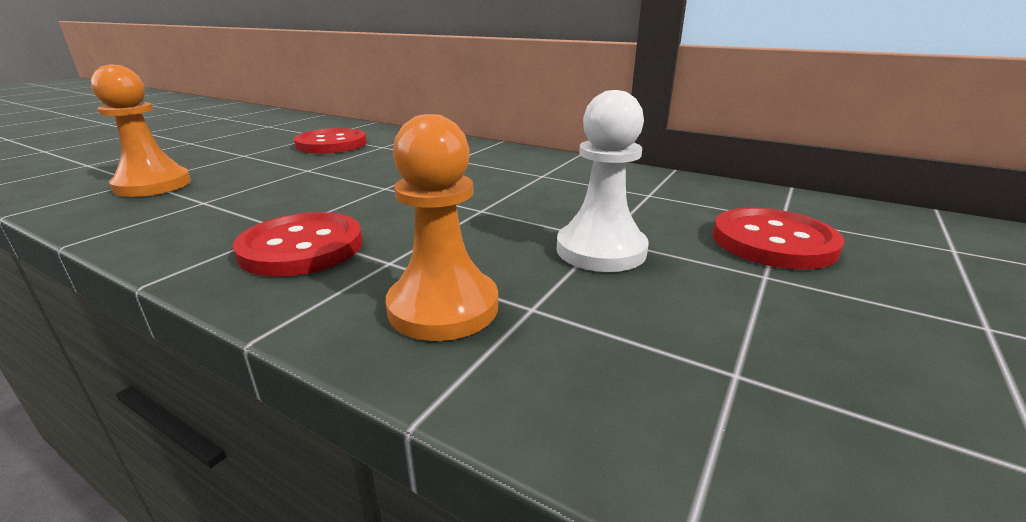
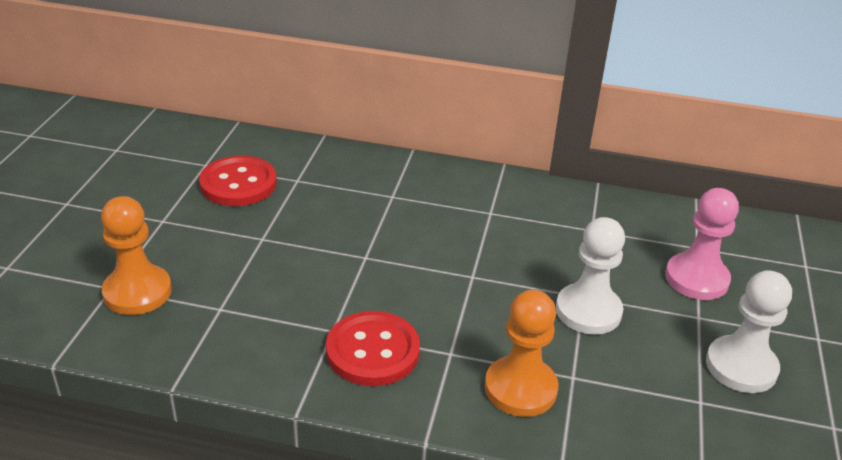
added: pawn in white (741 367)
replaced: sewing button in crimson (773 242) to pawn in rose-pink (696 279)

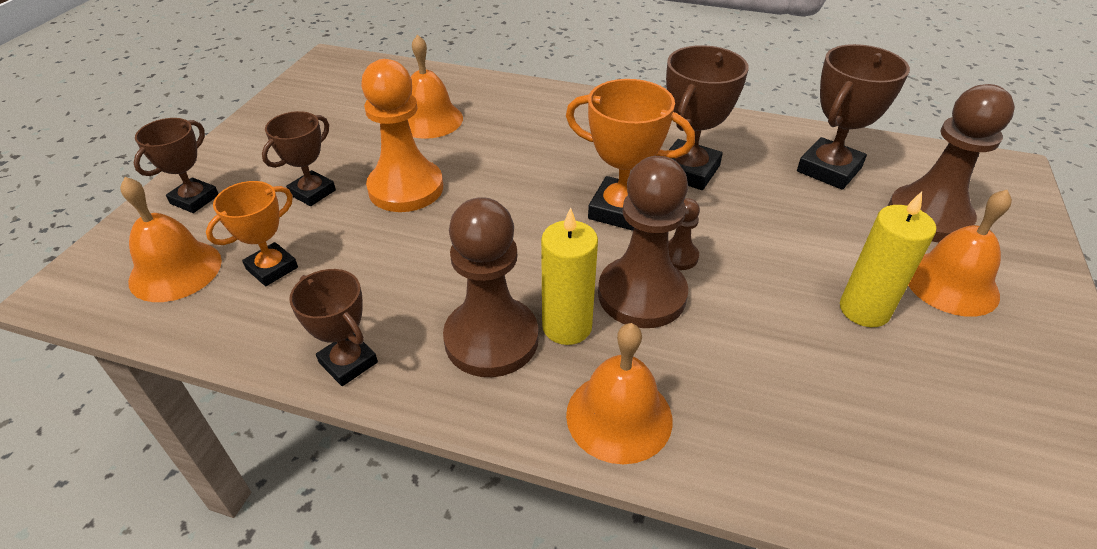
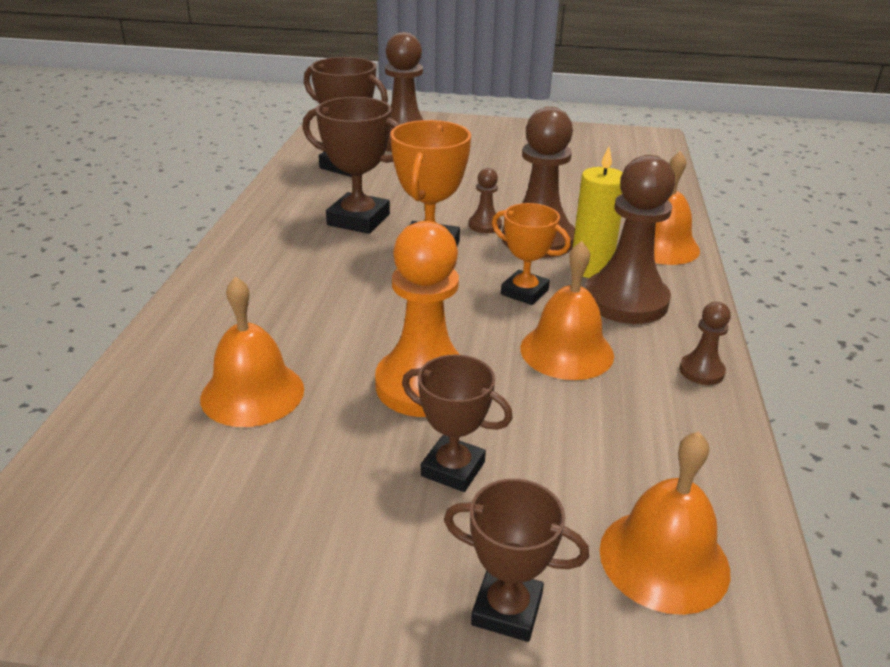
removed: wax candle in yellow (864 310)
moved: award cup in orange-coloured (272 268) to (524 292); hand bell in orange-coloured (951 283) to (566 351)
replaced: award cup in dark brown (348 362) to pawn in dark brown (701 371)

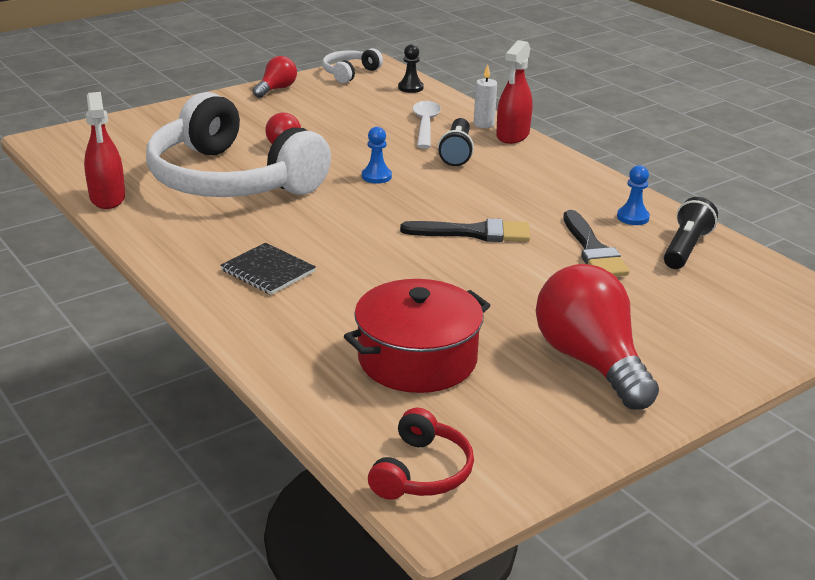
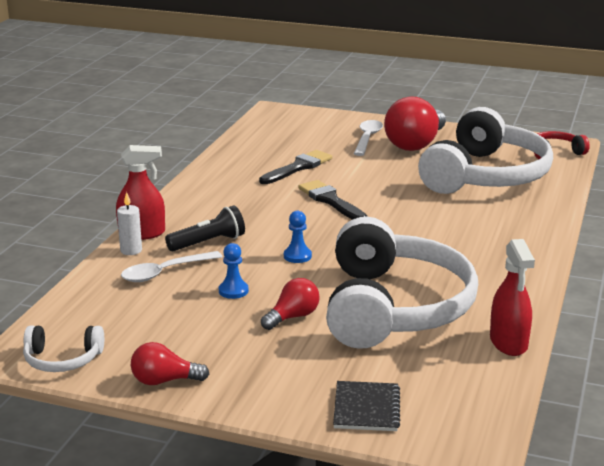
removed: pawn in black (410 88); flashlight in black (686 248)
added: teaspoon in white (367 138)
moved: pawn in cobalt (632 217) to (233 291); notebook in black (268 271) to (366 408)
replaced: cooking pot in crimson (417 359) to over-ear headphones in white (485 176)
turned: sprayer in crimson (107 198) = (508 342) 135 degrees clockwise

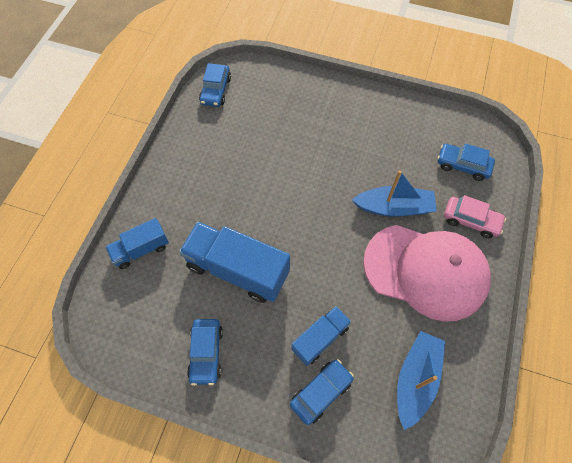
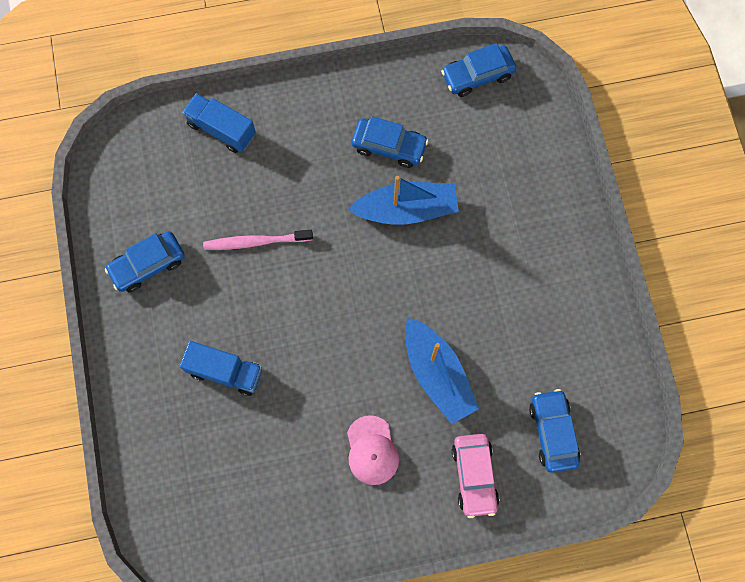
moved: sailboat in cobalt (415 379) to (406 209); car in cobalt (321 392) to (389 146)
replaced: toy truck in cobalt (237 270) to tooth brush in rose-pink (255 242)
resized: peaked cap in rose-pink (426 271) = (372 450) x0.41

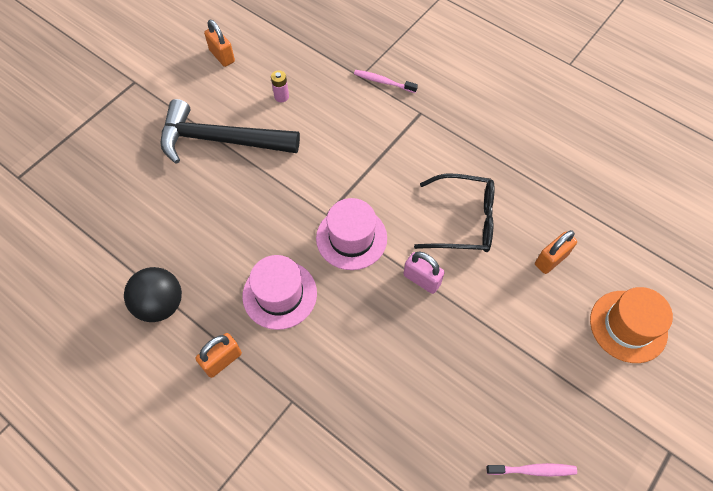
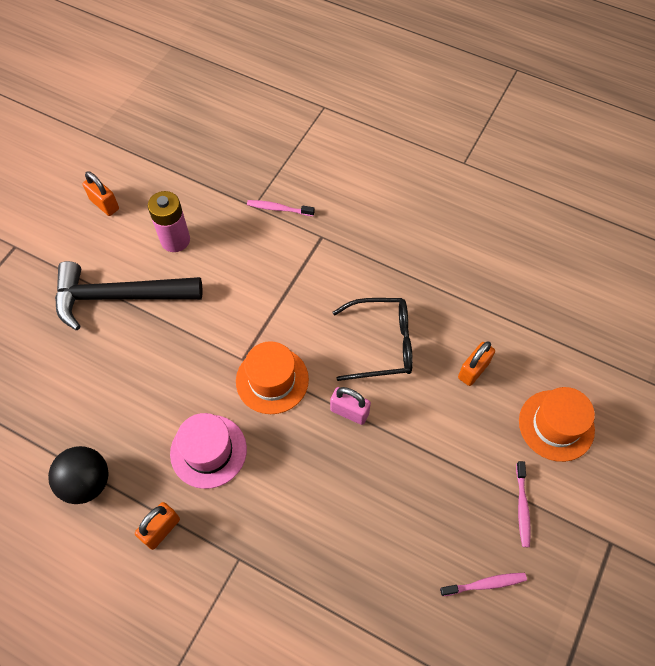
added: tooth brush in rose-pink (522 507)
recoloured: tall hat in rose-pink (351 238) to tall hat in orange-coloured (272 380)
resized: AA battery in rose-pink (281 96) = (175 240) x1.92

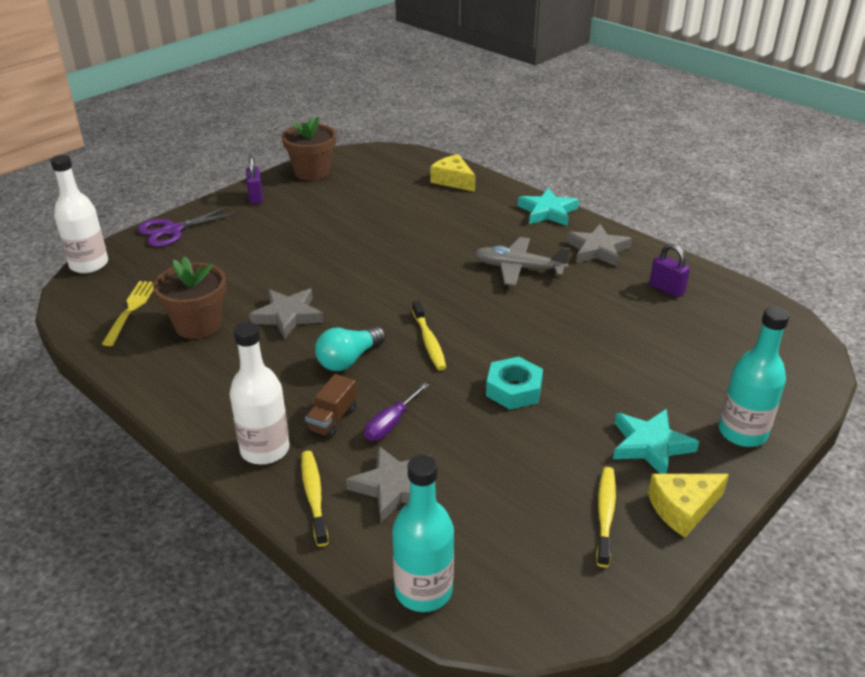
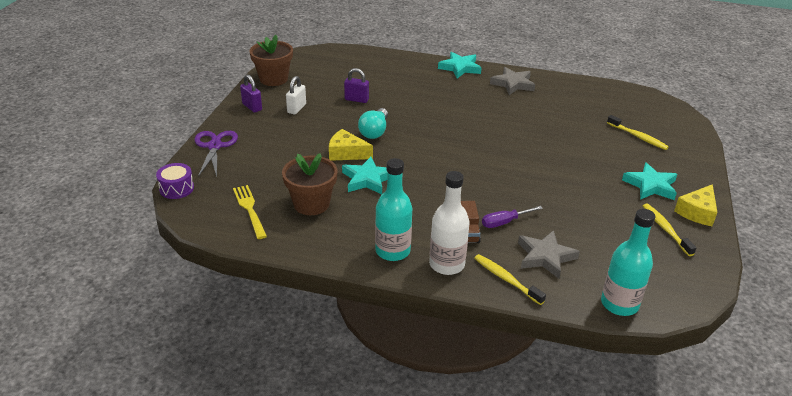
removed: plane in gray (518 268); hex nut in teal (513 389)
added: padlock in white (296 108)
moved: piece of cheese in yellow (453 180) to (346 153); padlock in royal purple (666 289) to (356 99); bulb in teal (348 360) to (374 131); drink bottle in teal (742 432) to (392 251); tooth brush in yellow (429 341) to (638 137)
replaced: drink bottle in white (89 264) to snare drum in royal purple (176 188)
recoloured: five-pointed star in gray (288 316) to five-pointed star in teal (367 179)
turned: shears in royal purple (172 230) = (214 146) 150 degrees clockwise; hand screwdriver in royal purple (391 423) = (504 222) 60 degrees clockwise

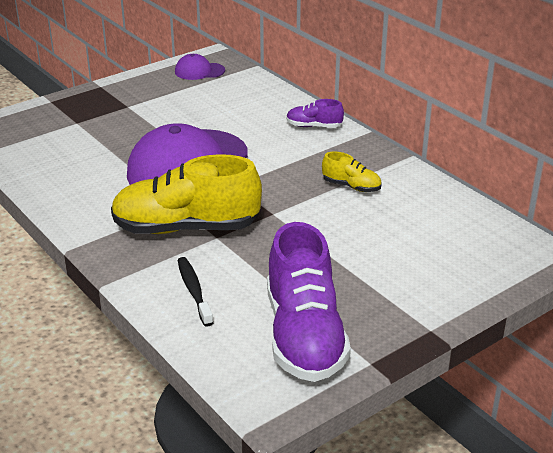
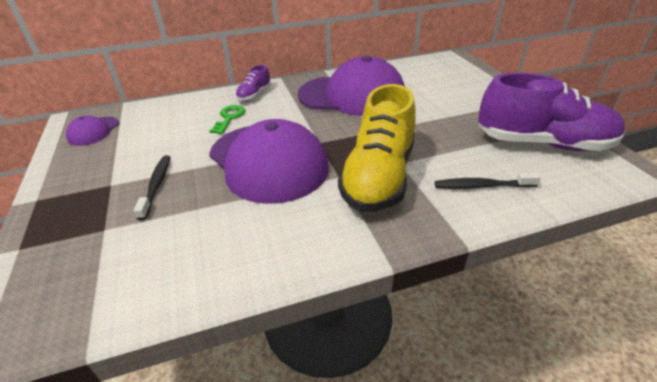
added: tooth brush in black (156 185); latchkey in emerald (229 118)
replaced: shoe in yellow (351 186) to peaked cap in royal purple (352 95)

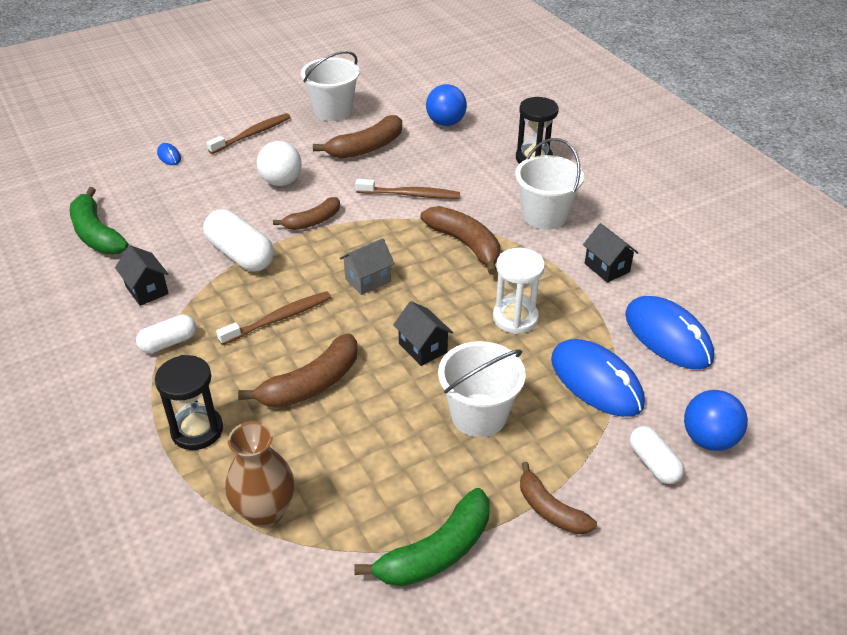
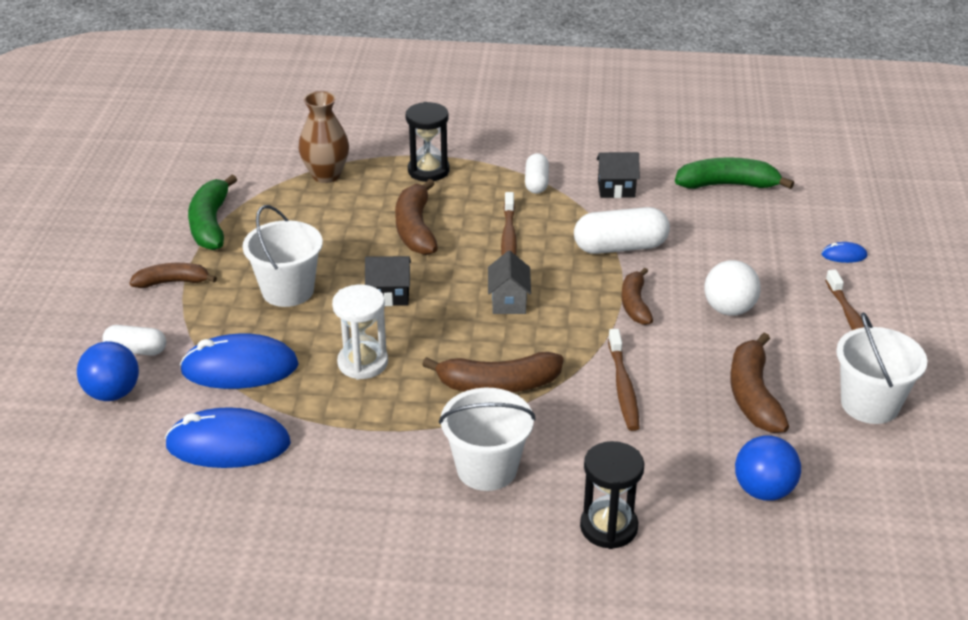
removed: cottage in black (607 268)
turned: tooth brush in dark brown (410 195) = (623 387) 45 degrees counterclockwise

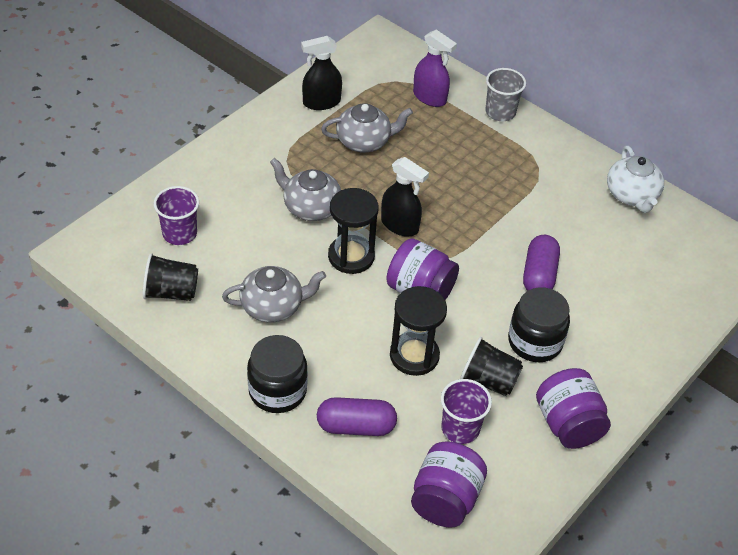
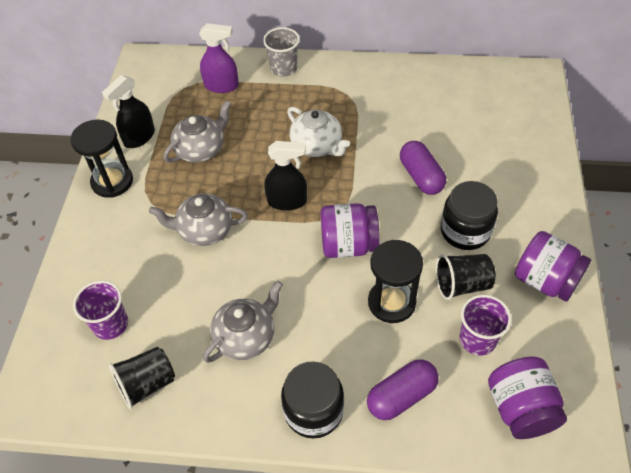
moved: sandglass in black (351 256) to (112 181); china teapot in white (632 195) to (317 146)

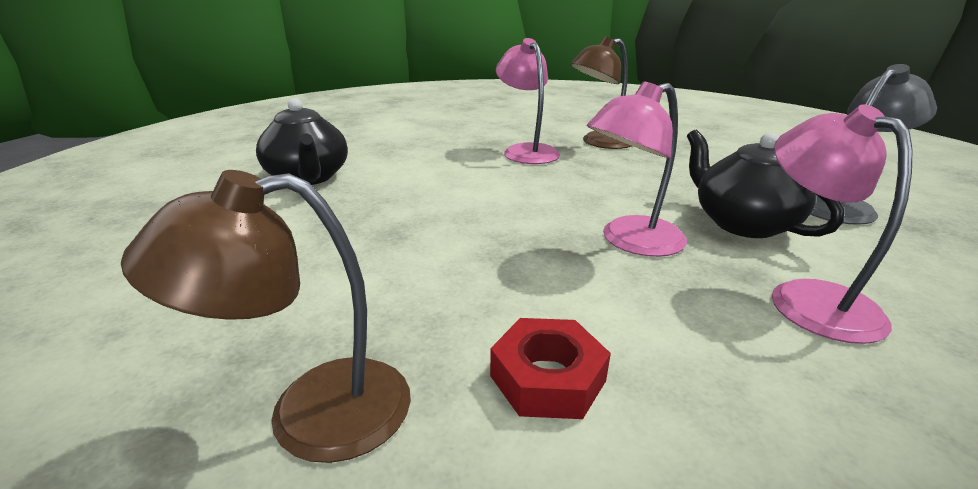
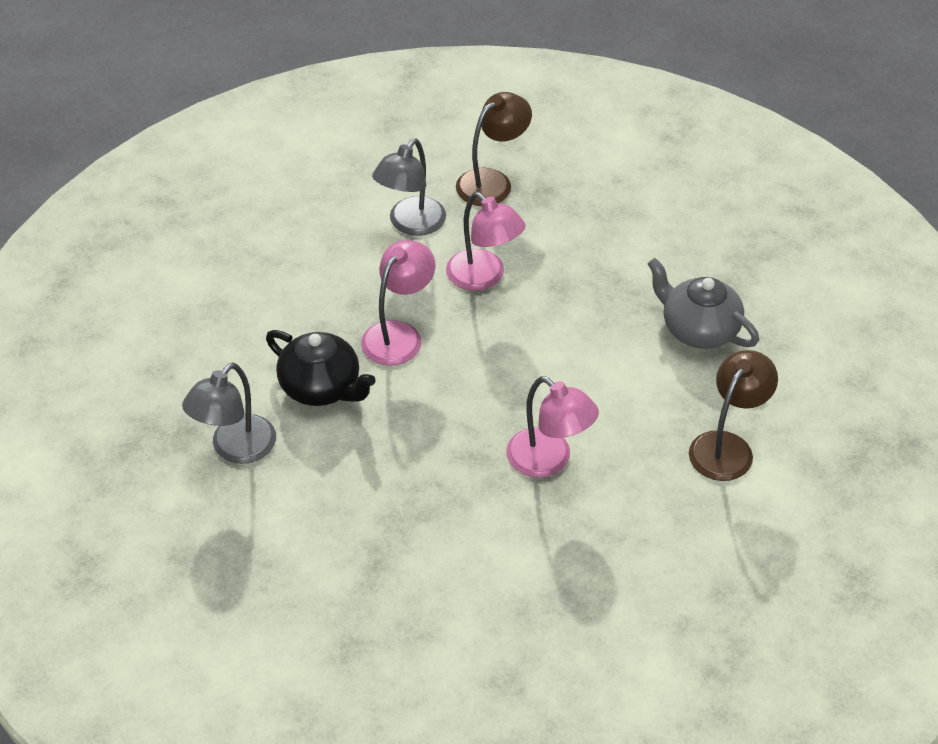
moved: reading lamp in rose-pink (807 298) to (484 277); reading lamp in dark brown (599 143) to (727 446)
replaced: hex nut in crimson (547 378) to reading lamp in gray (411 224)
recoloured: china teapot in black (308 178) to china teapot in gray (698 329)

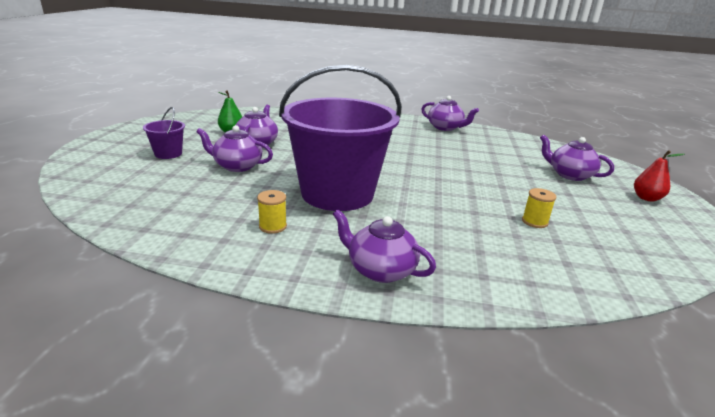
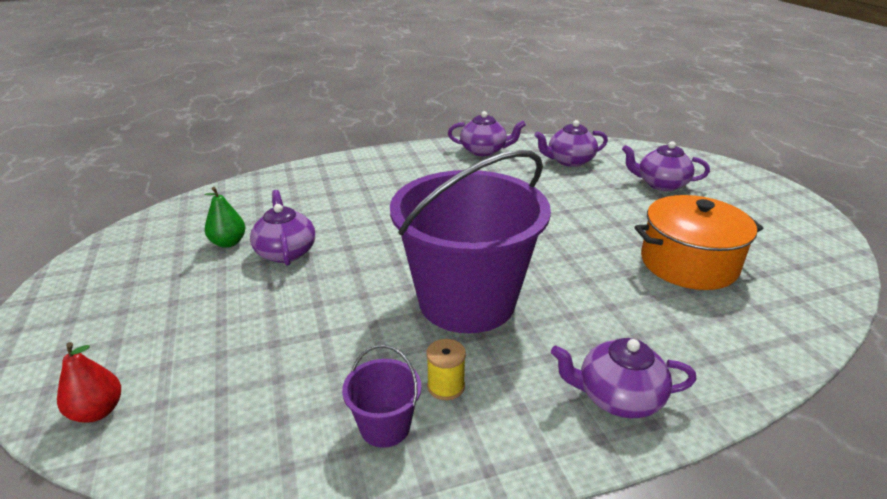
moved: pear fruit in crimson (646 198) to (97 411); bucket in royal purple (168 154) to (385 426); china teapot in royal purple (237 166) to (569 161)
replaced: spool in yellow (534 222) to cooking pot in orange-coloured (688 263)

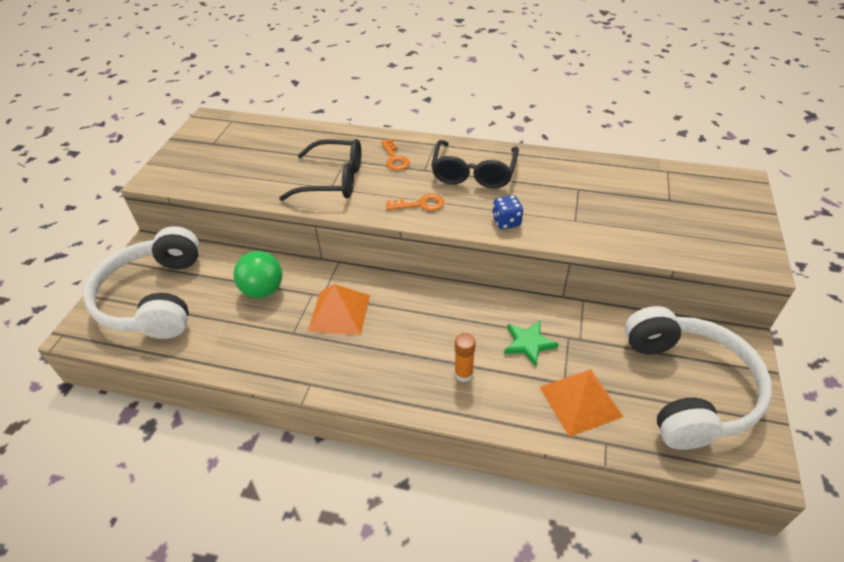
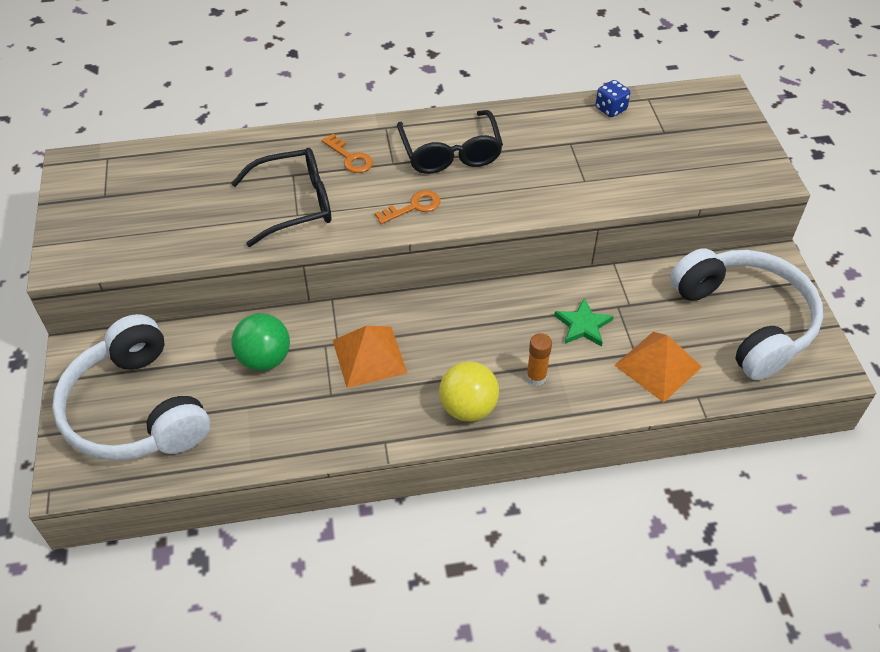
added: ball in yellow (468 408)
moved: game die in cobalt (506 222) to (610 109)

